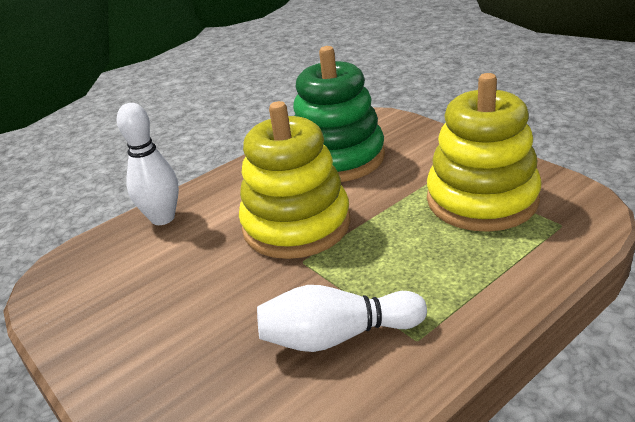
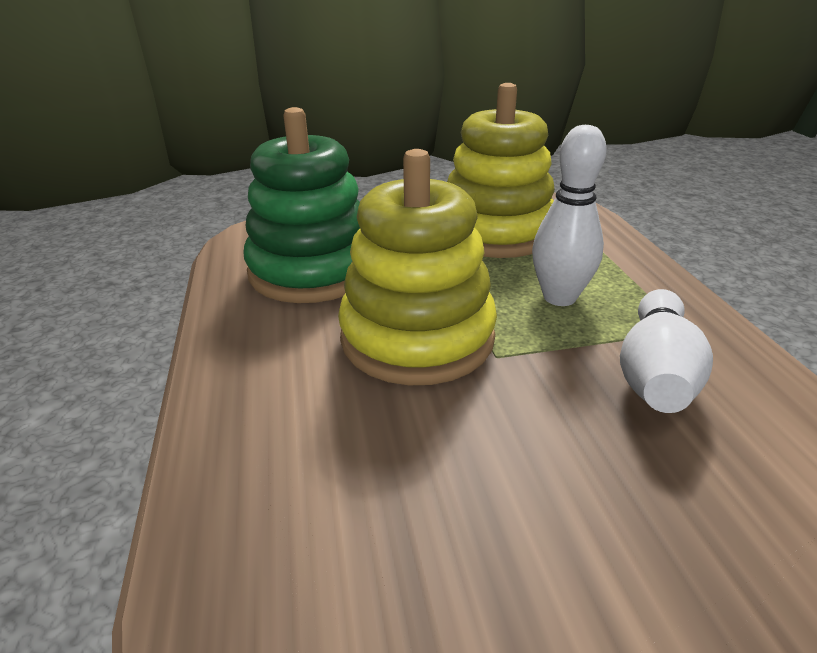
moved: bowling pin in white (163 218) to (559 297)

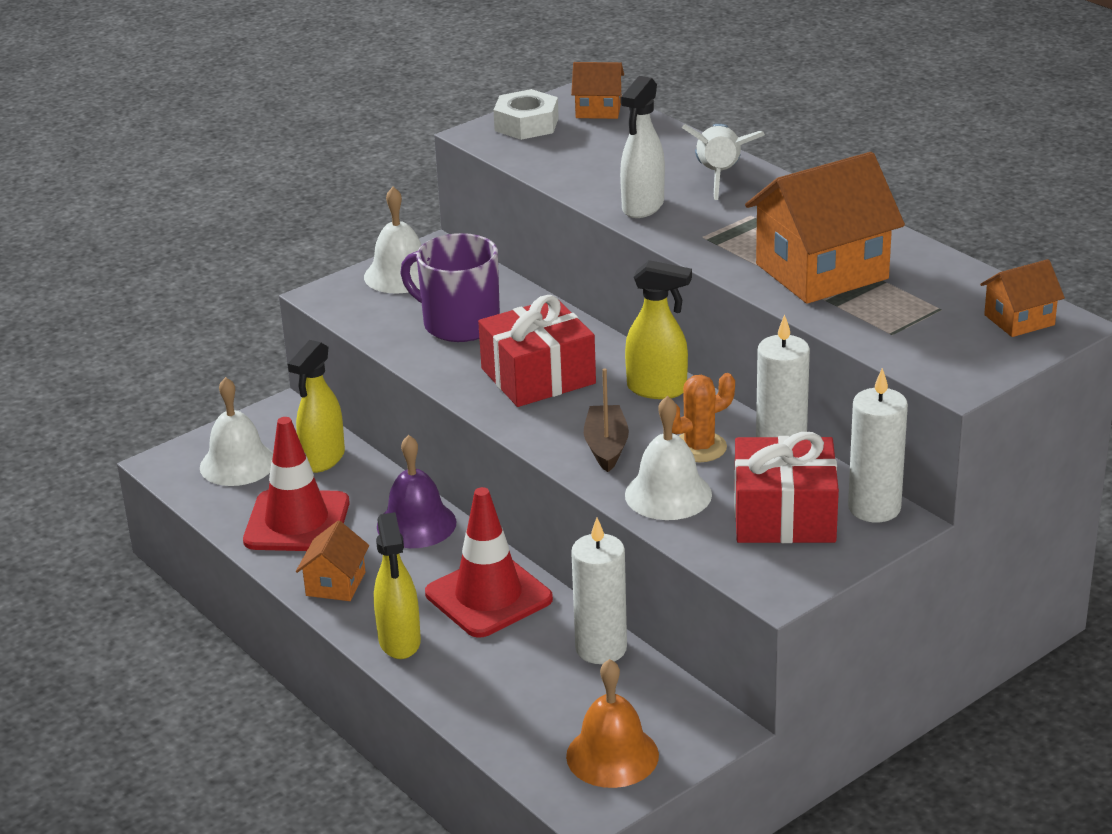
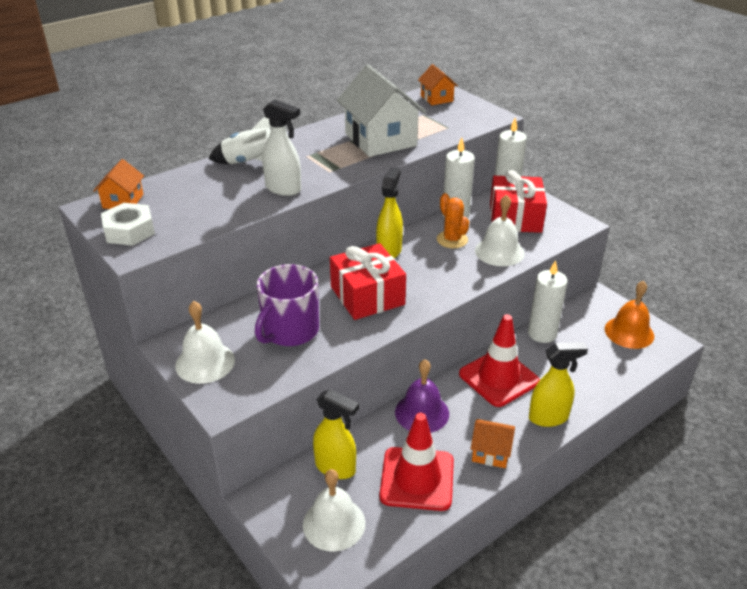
removed: sailboat in dark brown (606 447)
recoloured: cottage in orange-coloured (821 271) to cottage in white (380 140)

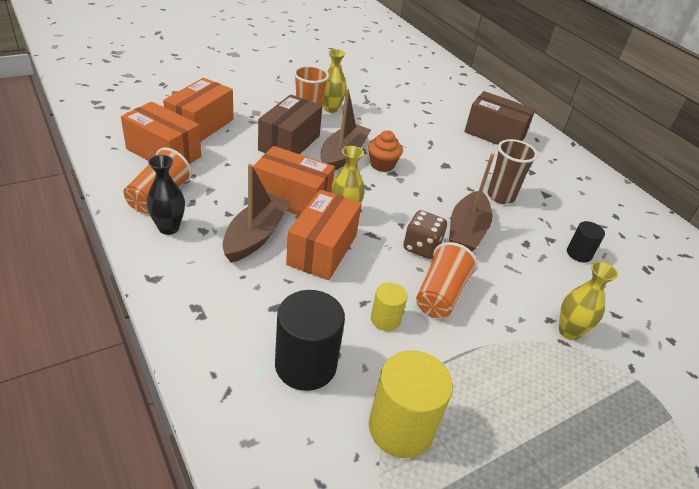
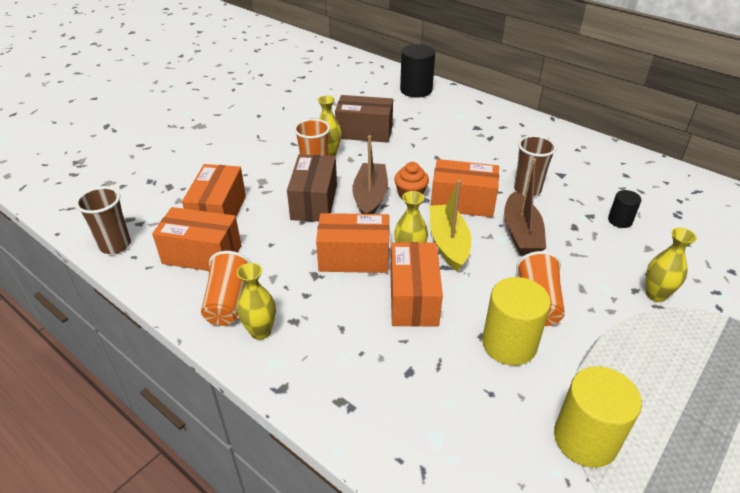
removed: sailboat in dark brown (255 236); game die in dark brown (421 247)
added: beaker in dark brown (115 245); sailboat in yellow (448 243); package in orange-coloured (462 202)
moved: package in dark brown (494 134) to (364 132); cylinder in black (305 365) to (416 90)
recoloured: vase in black (169 228) to vase in yellow (260 331)
resized: cylinder in yellow (385 319) = (509 344) x1.85

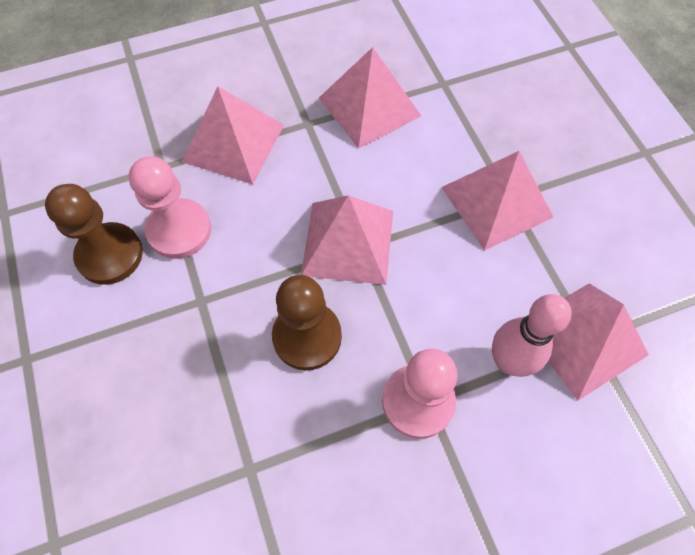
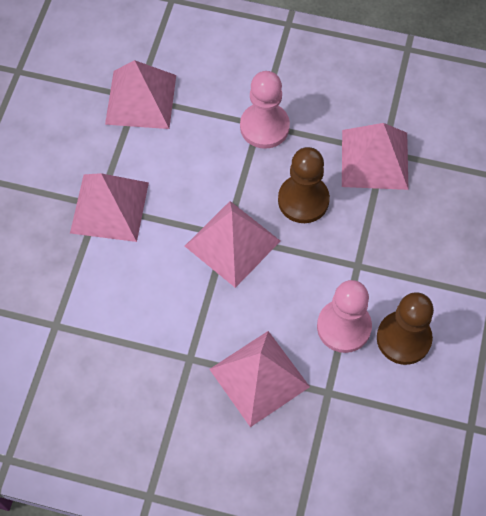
removed: bowling pin in rose-pink (508 362)
moved: pyramid in rose-pink (369 106) to (374 159)

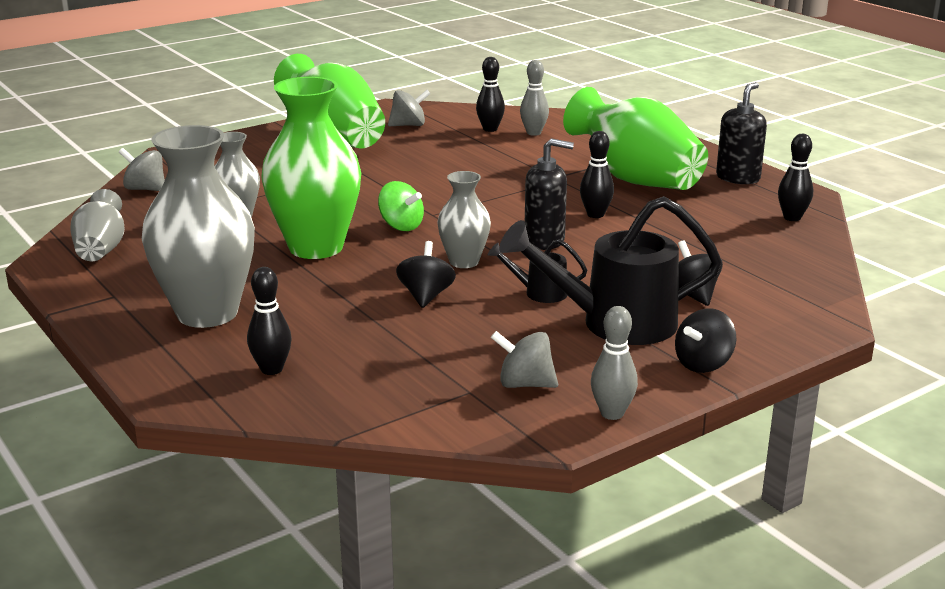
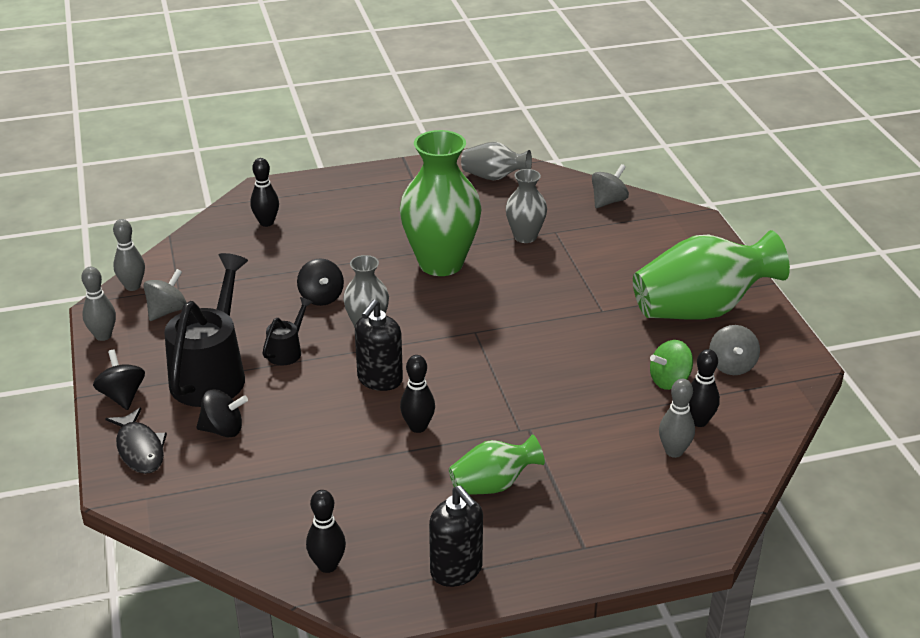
removed: vase in gray (207 313)
added: fish figure in black (139 449); bowling pin in gray (132 286)
moved: toy top in emerald (401 226) to (669 381)
turned: toy top in black (426 296) = (321 297) 45 degrees clockwise
resized: vase in emerald (635 179) = (493 485) x0.53

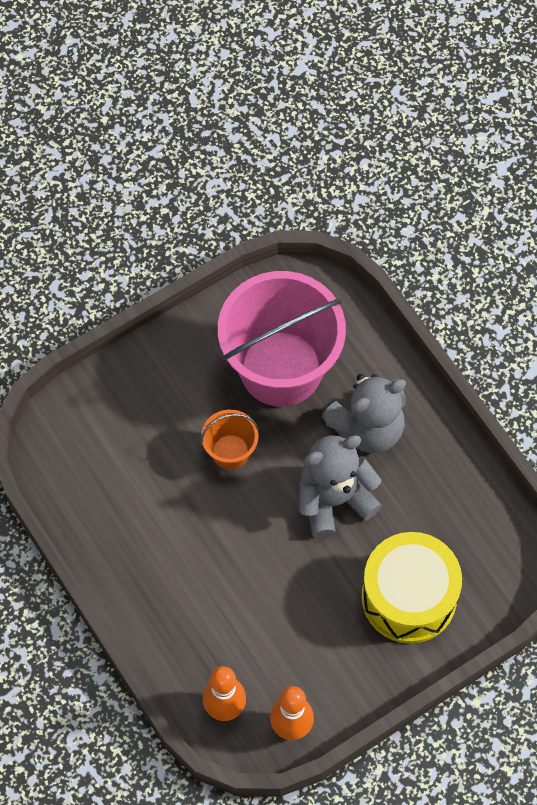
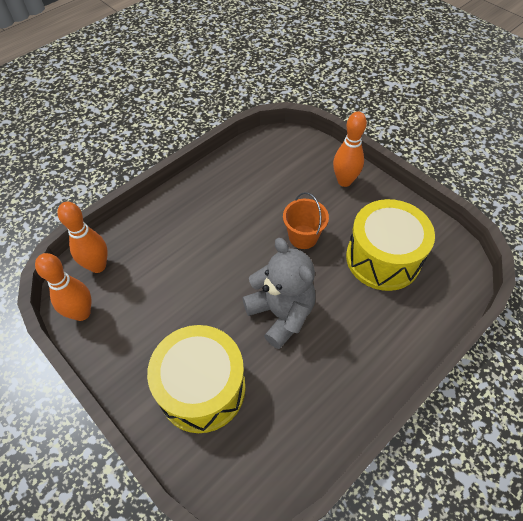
removed: teddy bear in gray (368 428)
added: bowling pin in orange-coloured (344 181)
replaced: bucket in rose-pink (281 368) to snare drum in yellow (383 258)

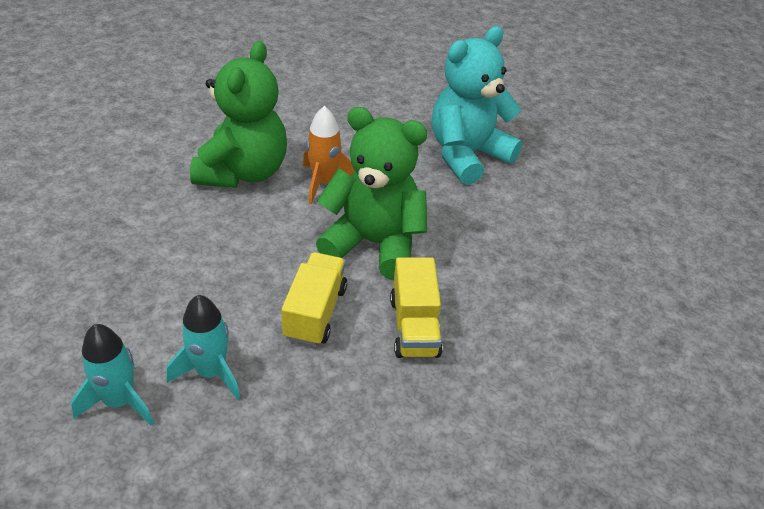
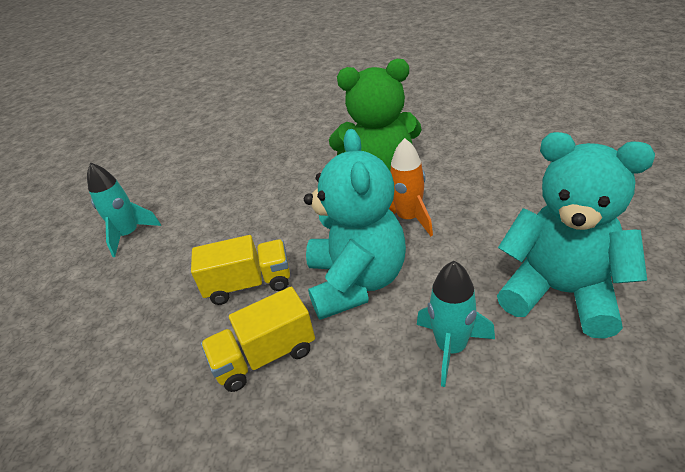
moved: rocket in teal (211 372) to (451 348)
recoloured: teddy bear in emerald (374 243) to teddy bear in teal (356 282)

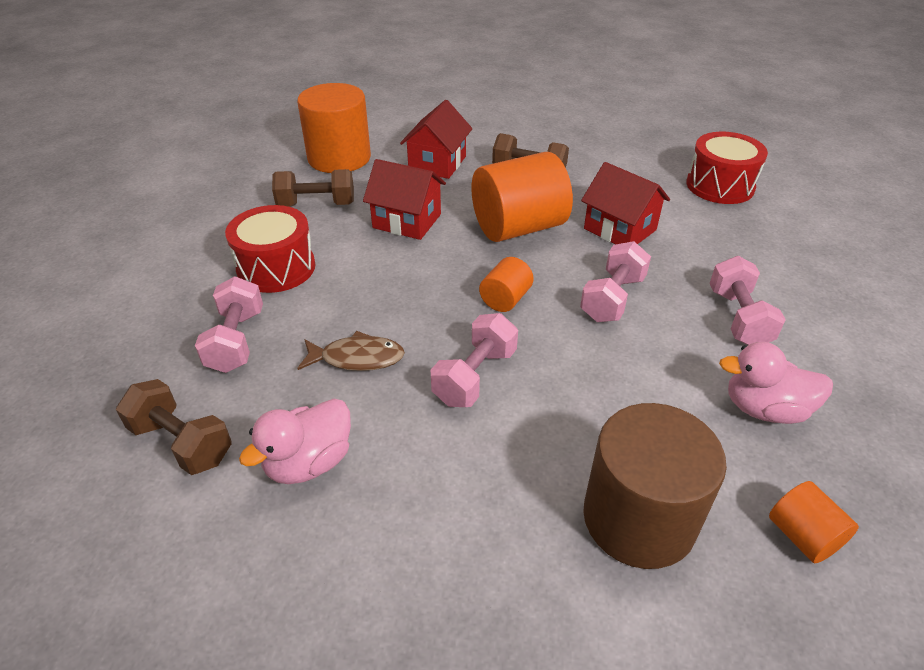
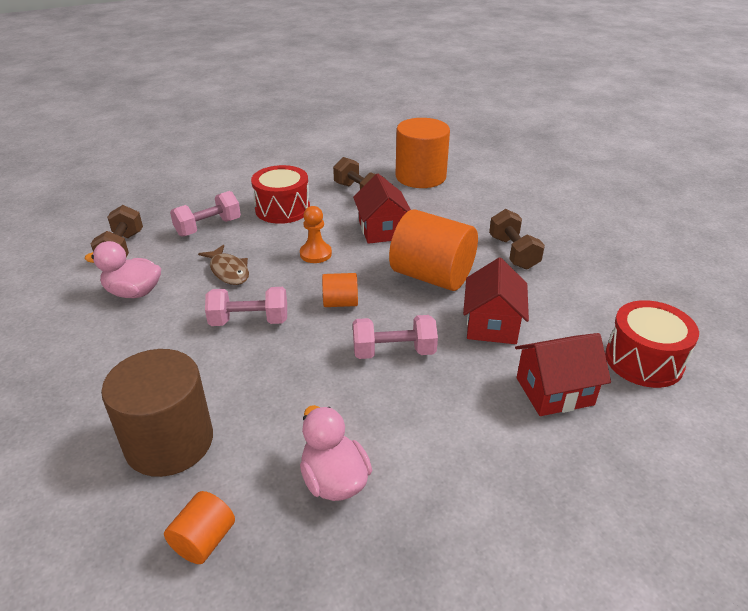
removed: free weight in rose-pink (738 318)
added: pawn in orange-coloured (315 254)
moved: cottage in crimson (437 163) to (554 391)

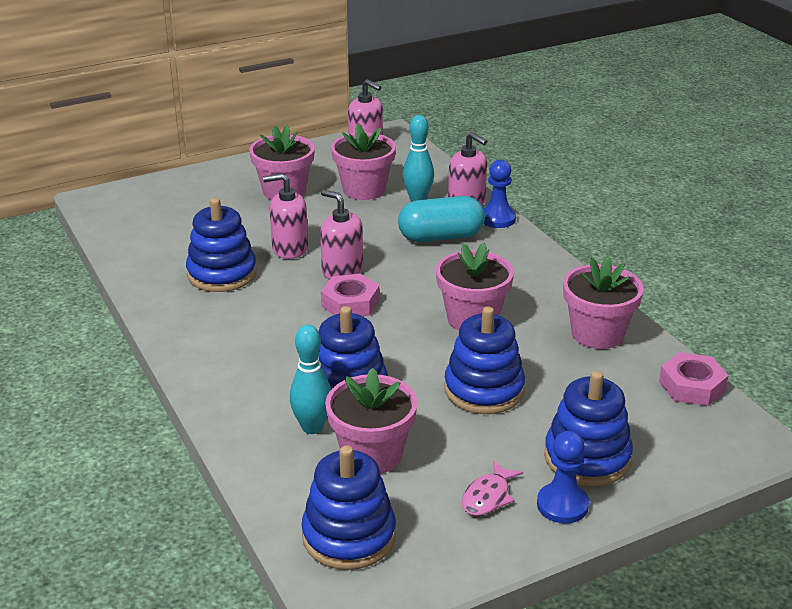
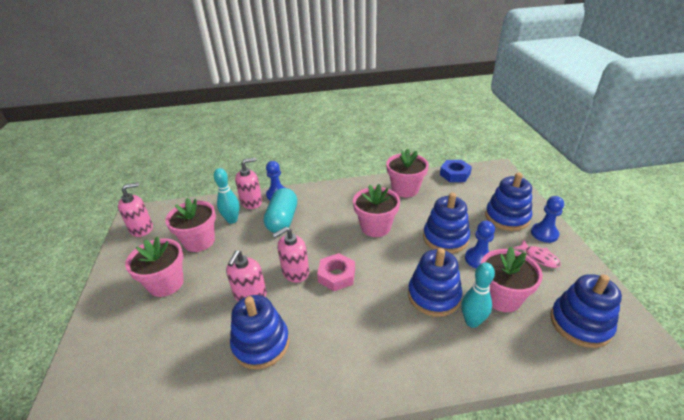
added: pawn in cobalt (478 259)
recoloured: hex nut in rose-pink (692 386) to hex nut in cobalt (455 174)

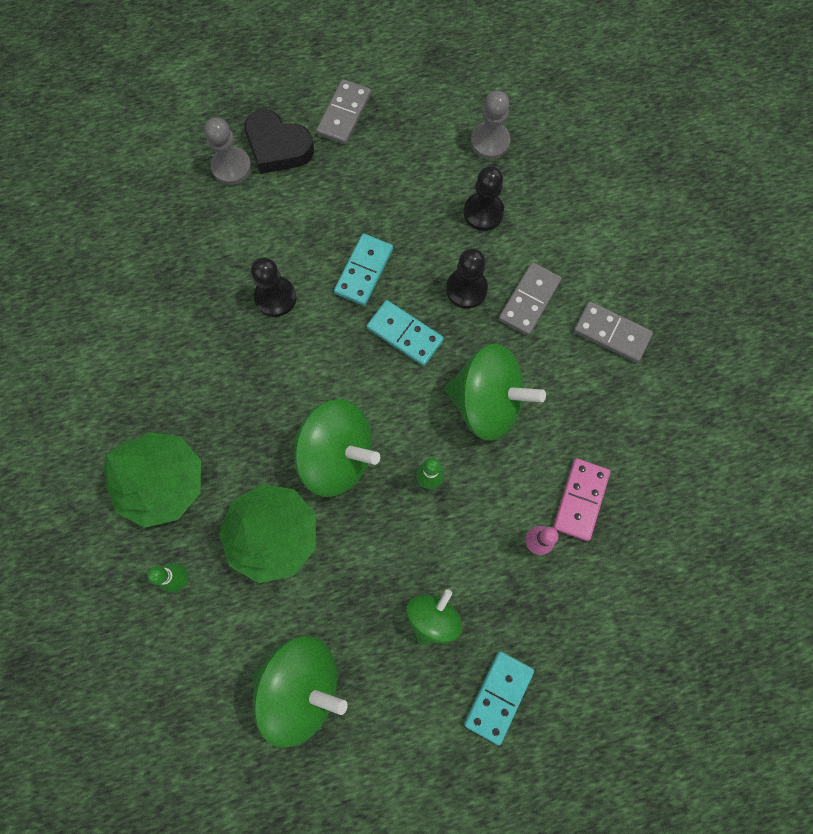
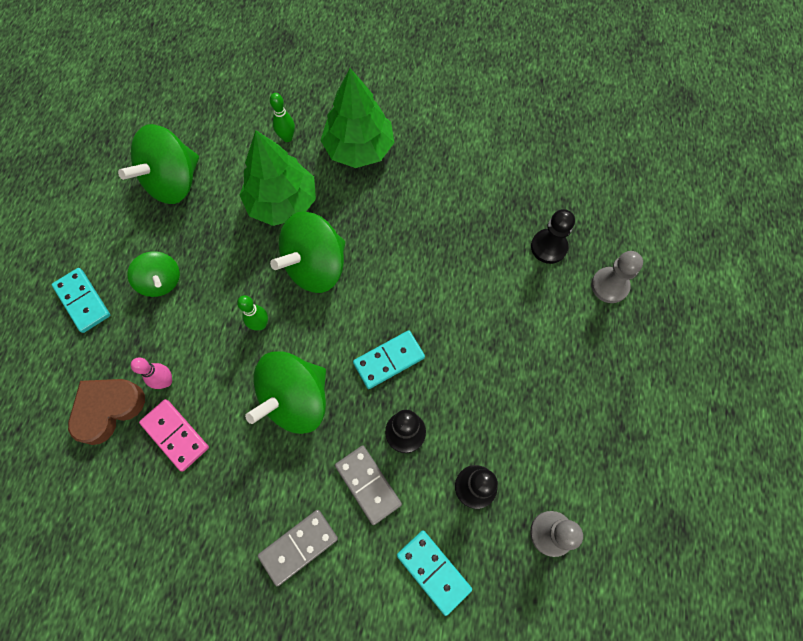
removed: heart in black (278 147); domino in gray (344 114)
added: heart in dark brown (108 409)
moved: domino in teal (363 271) to (433 571); pawn in black (275 297) to (548 247)

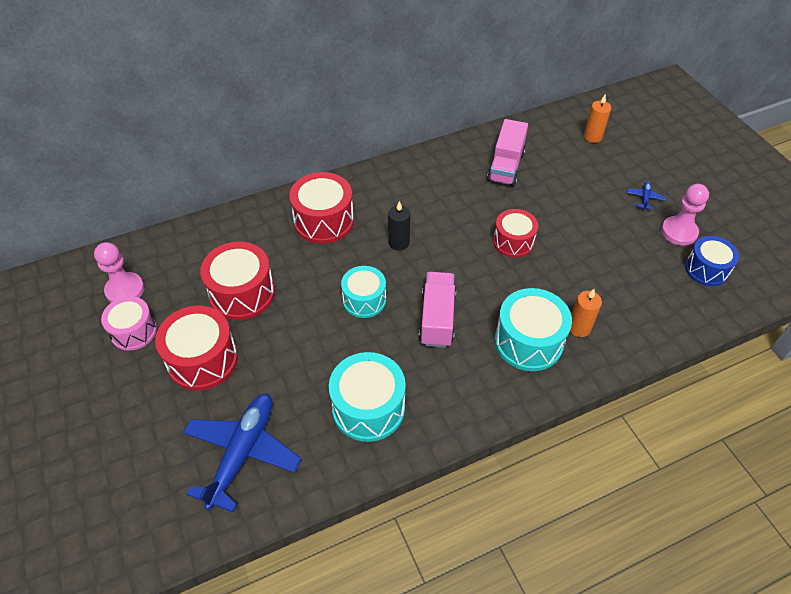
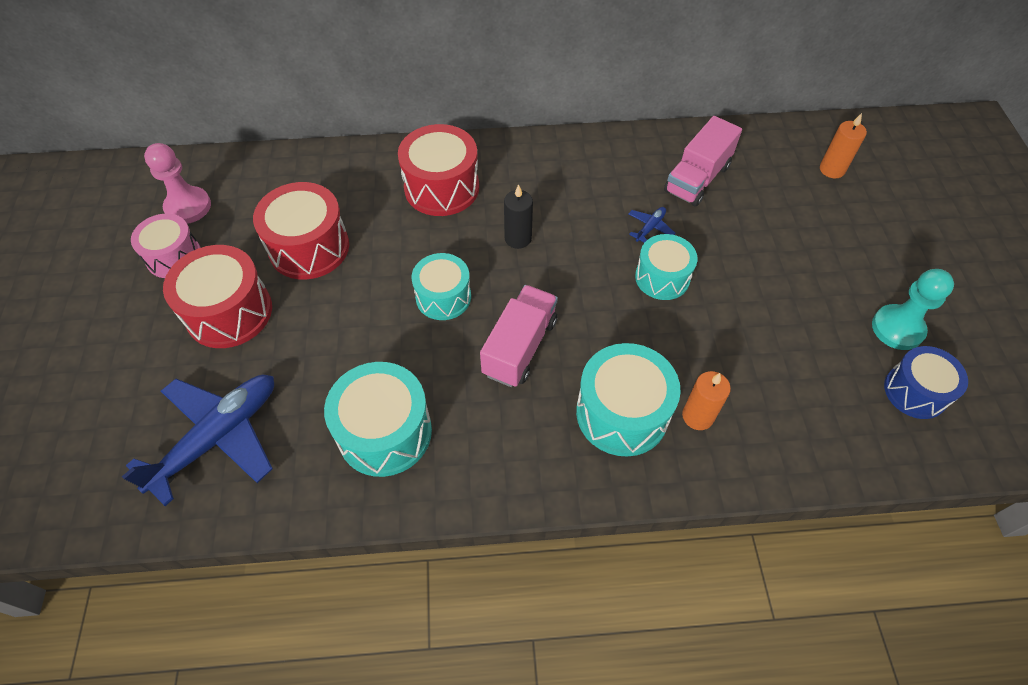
moved: plane in cobalt (645 198) to (650 227)
recoloured: snare drum in crimson (513 242) to snare drum in teal (662 277); pawn in rose-pink (679 232) to pawn in teal (897 328)

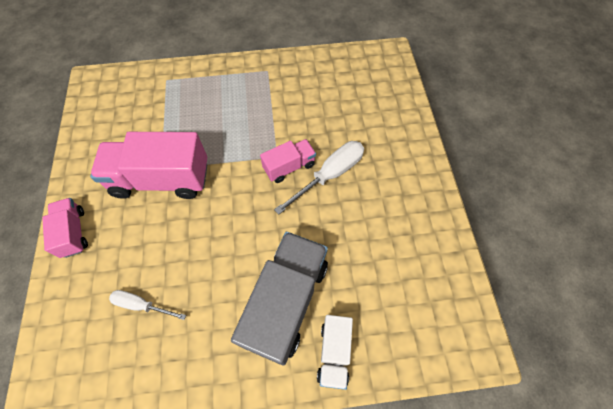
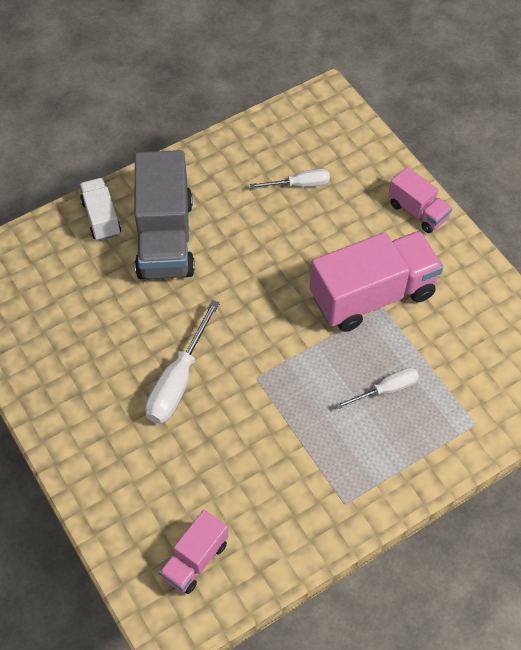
added: hand screwdriver in white (386 390)
moved: toy truck in rose-pink (289 167) to (195 559)

